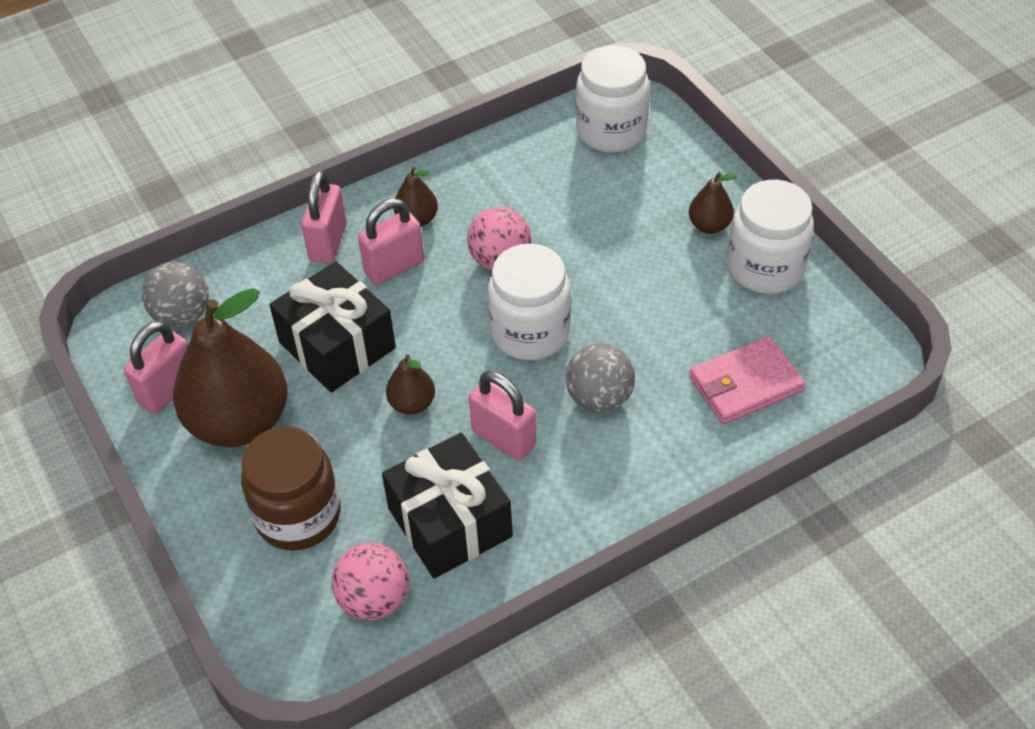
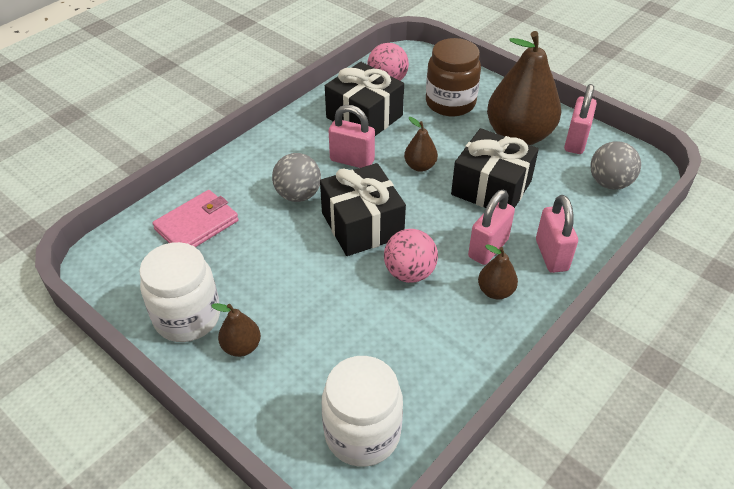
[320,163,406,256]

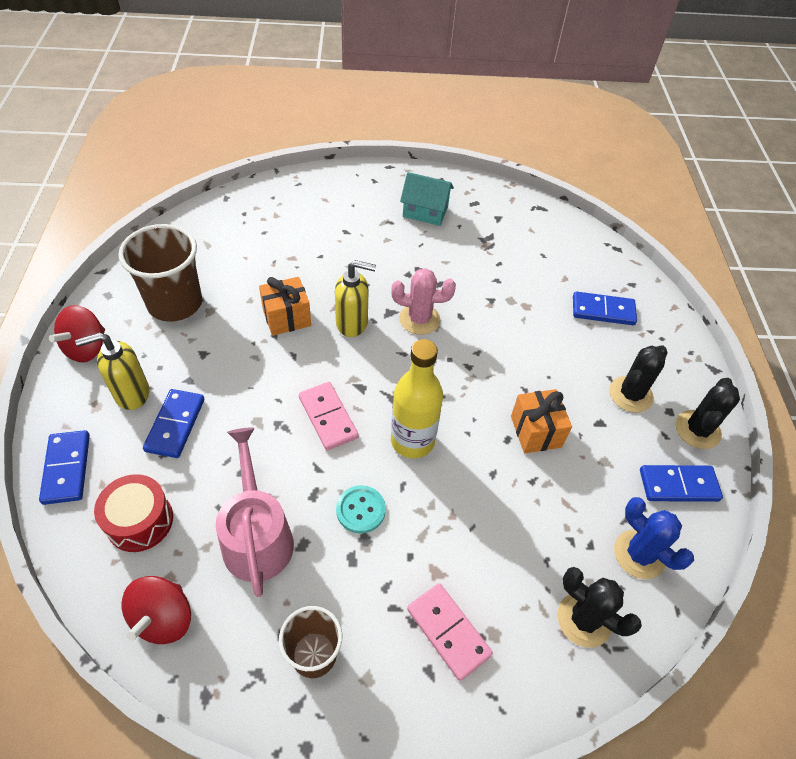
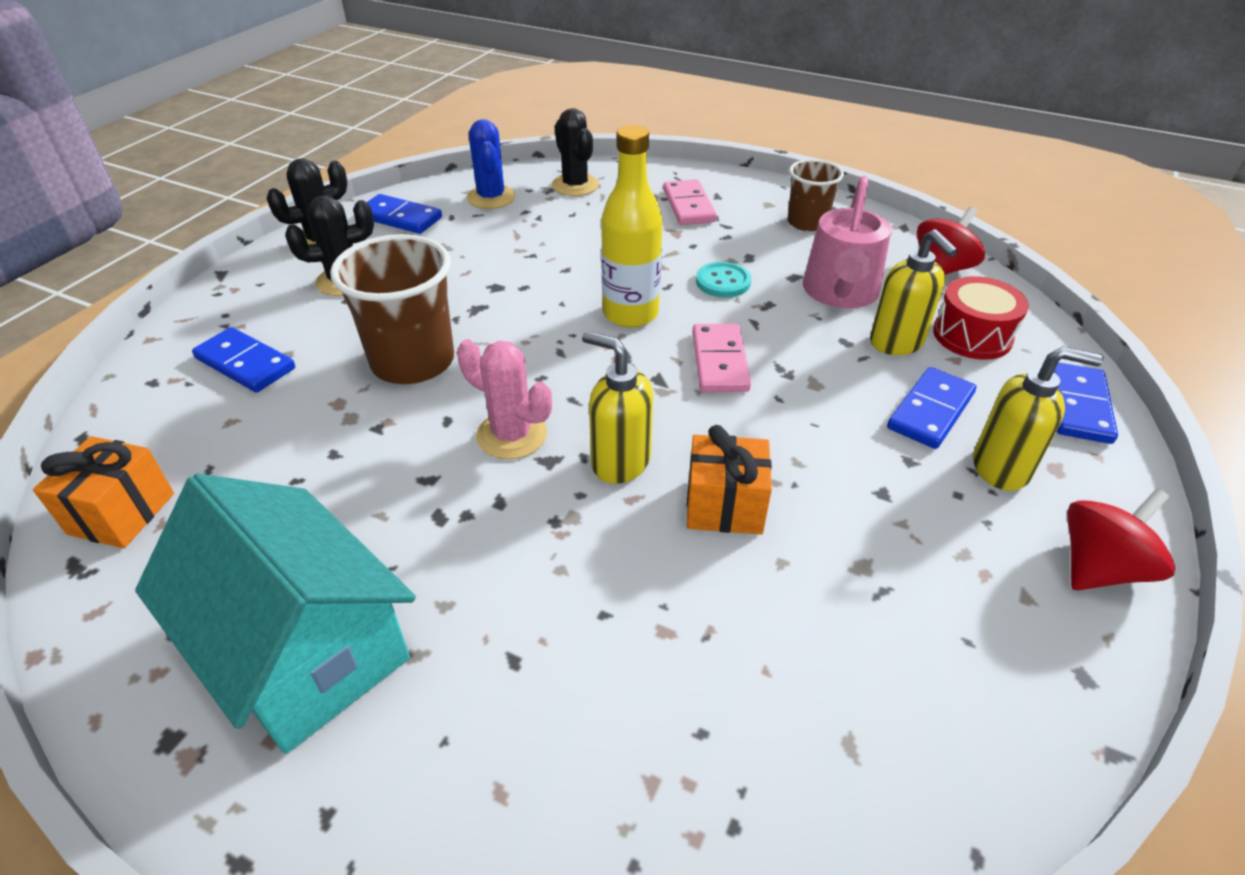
[135,473,416,754]
[330,234,454,384]
[33,436,174,548]
[870,229,958,355]

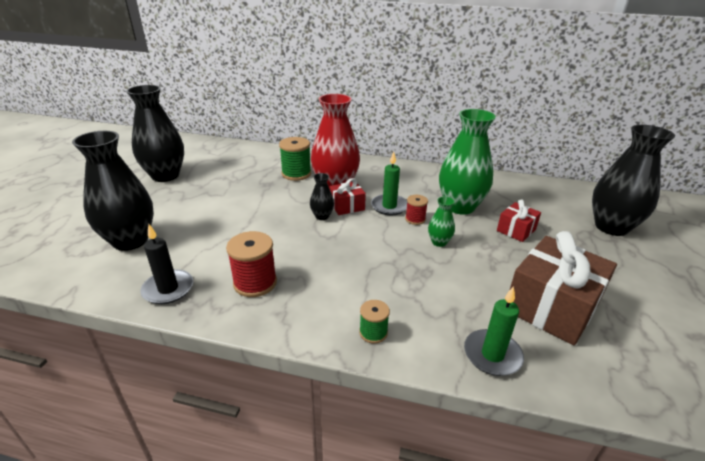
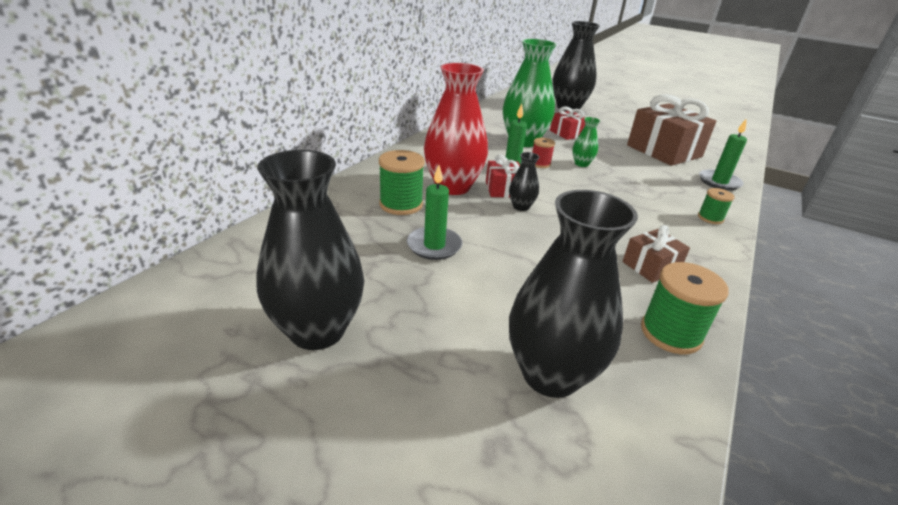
[641,262,729,354]
[623,225,690,283]
[407,165,462,260]

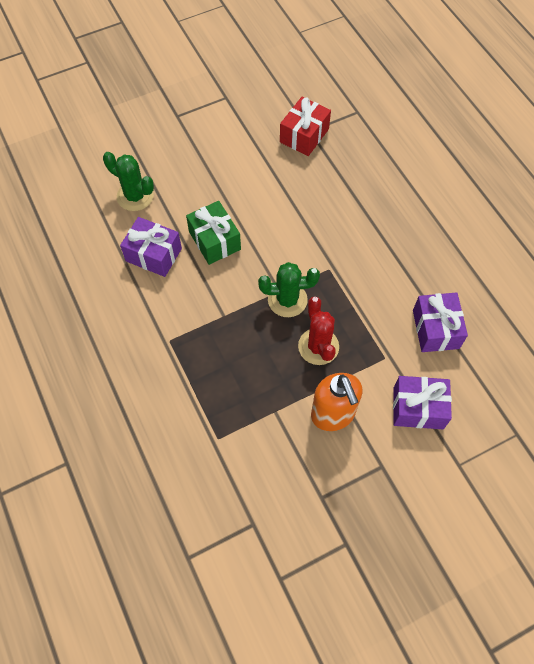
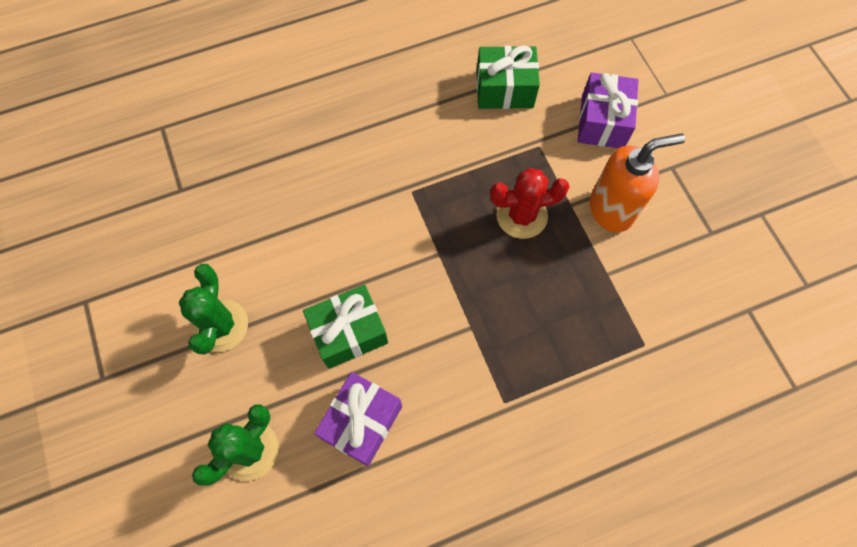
[280,97,331,156] (first image)
[179,264,248,354]
[476,45,540,109]

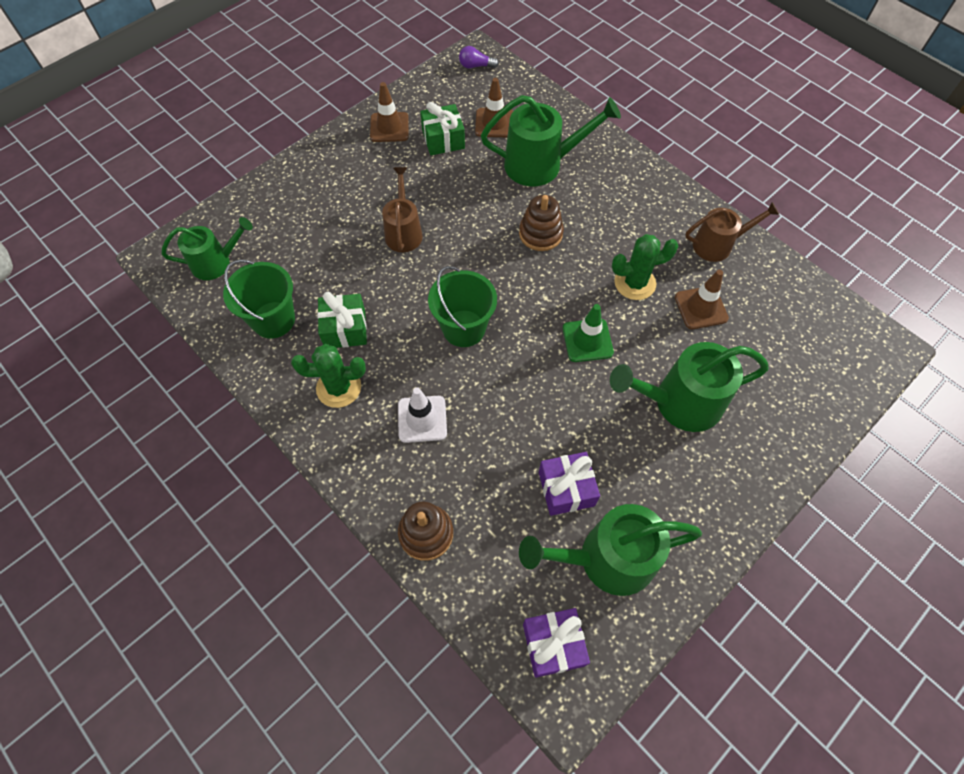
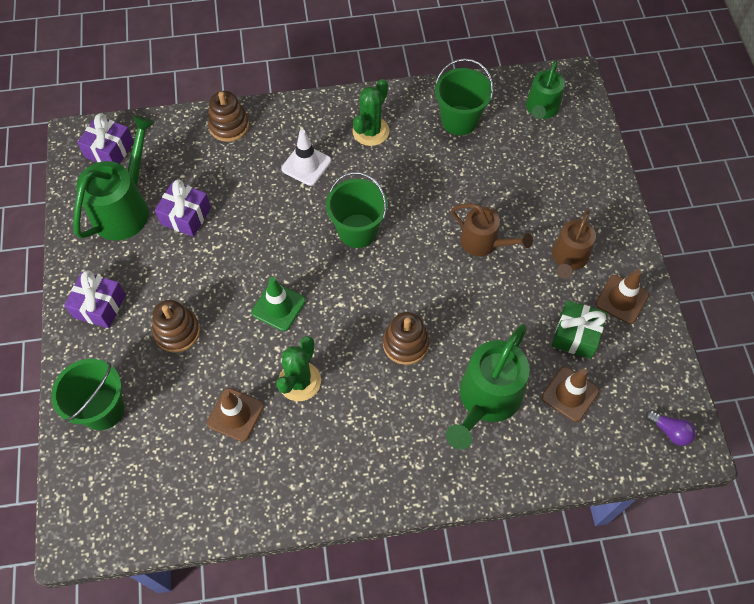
[646,410,696,446]
[552,210,596,278]
[317,292,367,348] (first image)
[152,300,200,353]
[64,270,126,328]
[51,359,125,430]

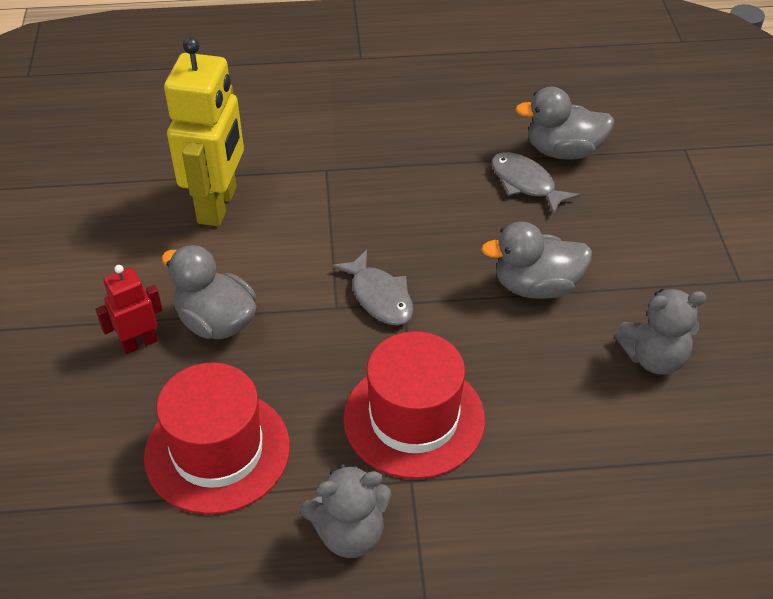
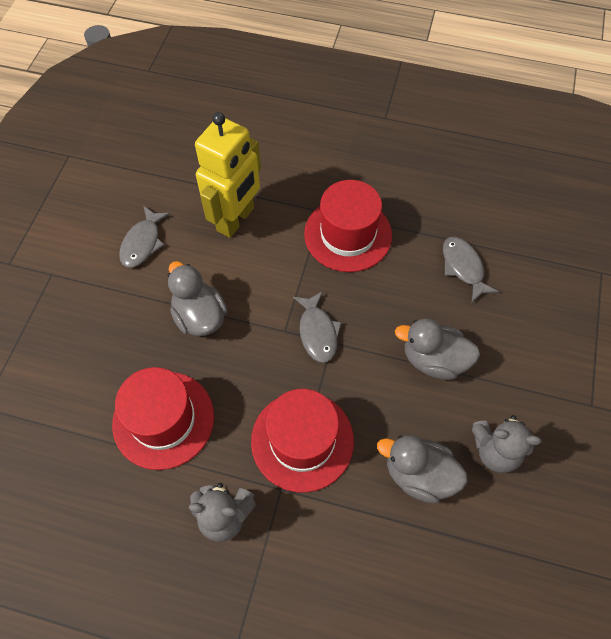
[377,435,467,503]
[96,265,163,354] (first image)
[304,180,392,272]
[119,206,170,268]

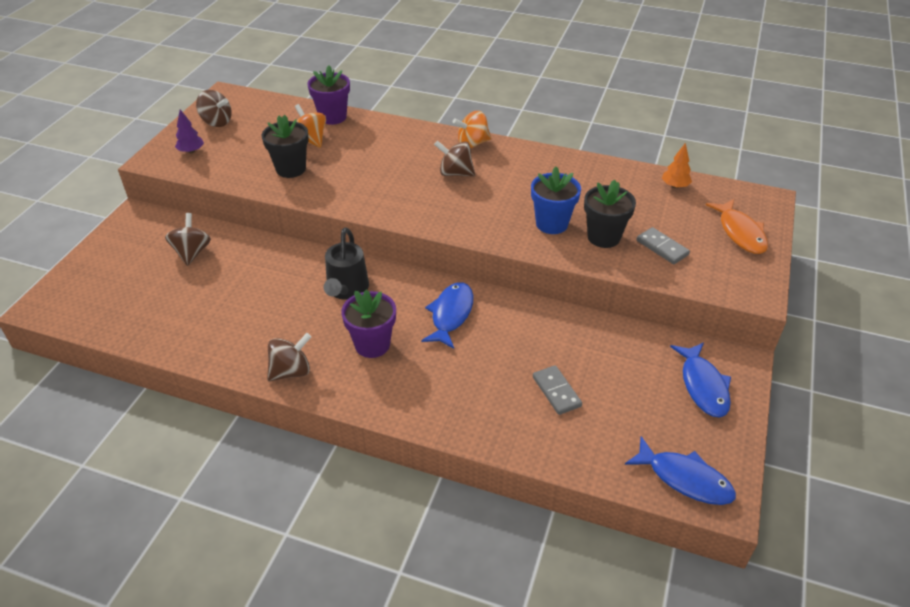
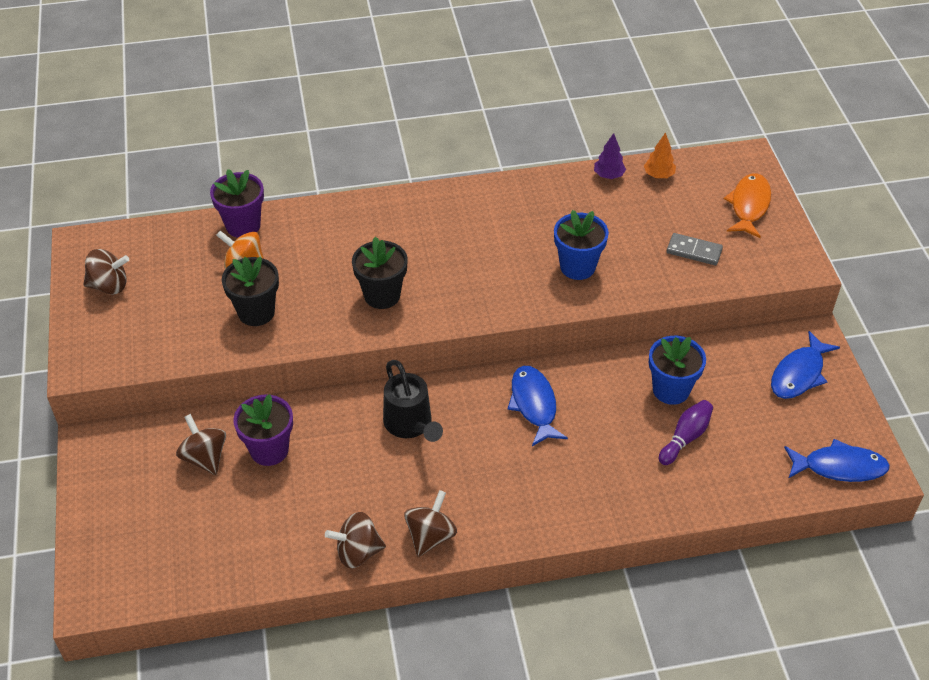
[594,133,626,179]
[453,111,491,148] (first image)
[325,512,386,568]
[352,237,408,309]
[724,173,771,238]
[233,394,293,466]
[771,331,840,399]
[659,400,713,465]
[649,336,706,405]

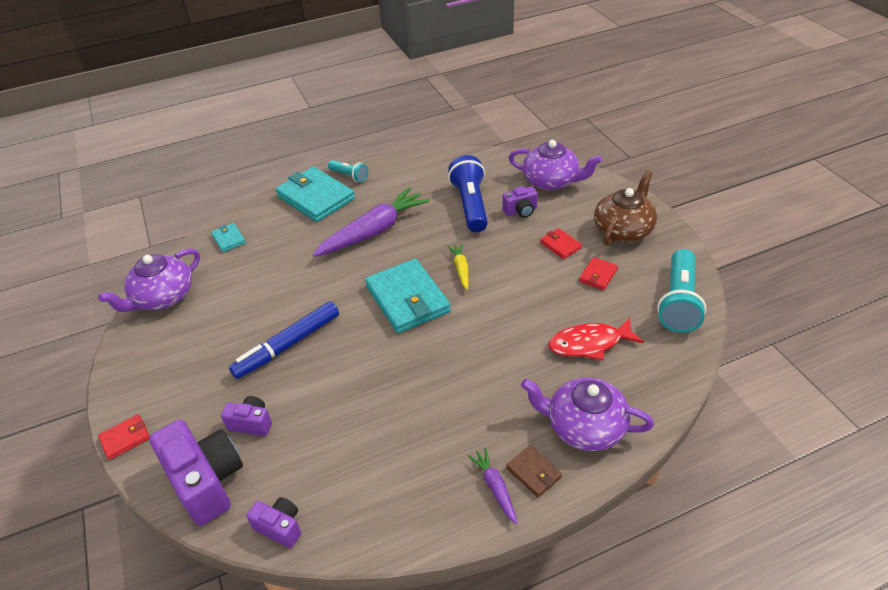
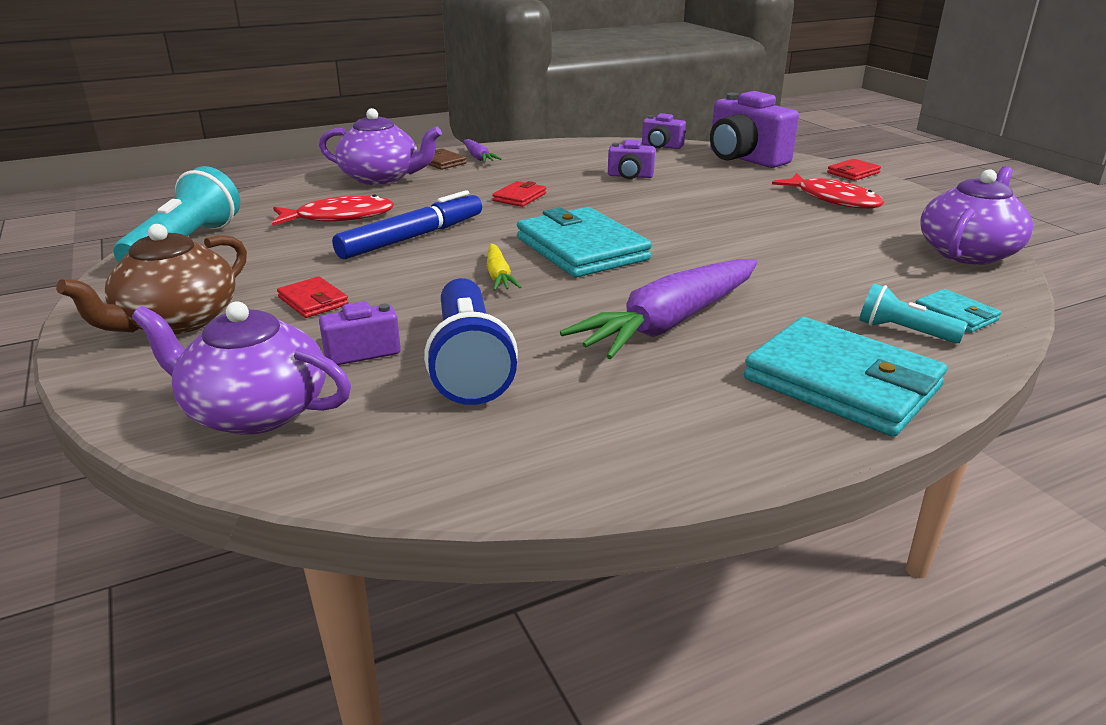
[859,283,968,343]
[492,181,546,207]
[332,190,482,259]
[608,140,655,179]
[772,173,884,209]

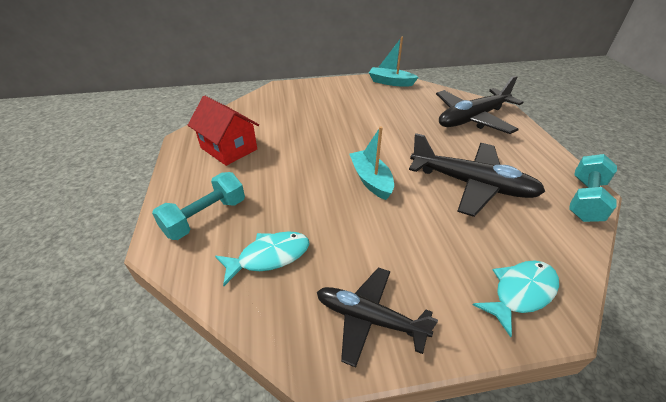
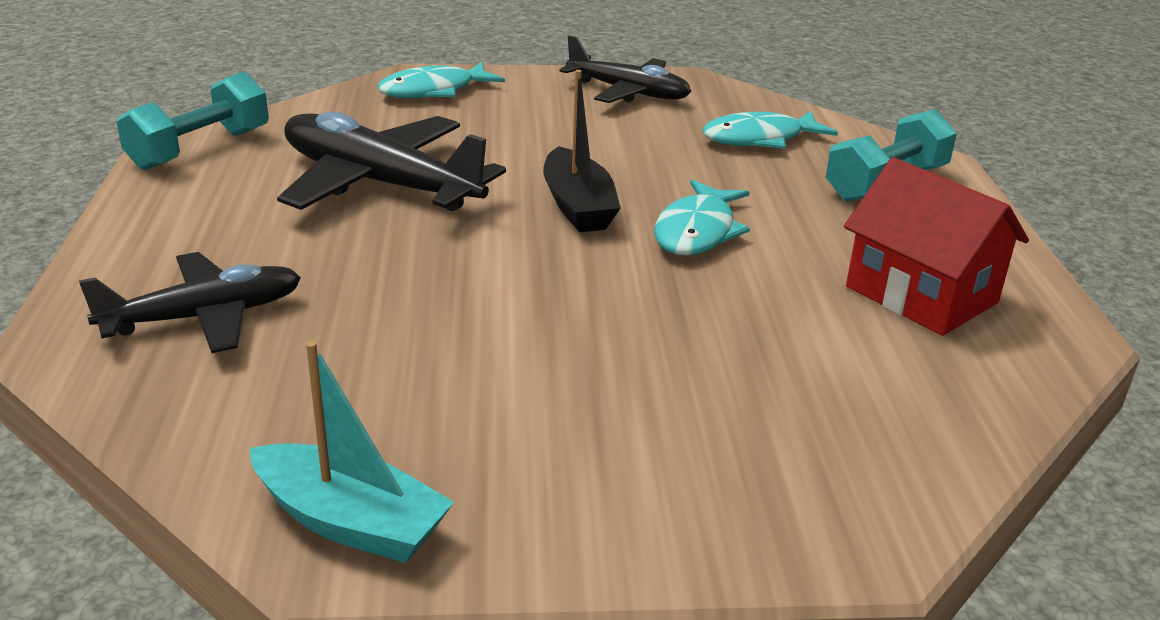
[79,252,301,353]
[543,70,621,232]
[654,179,750,256]

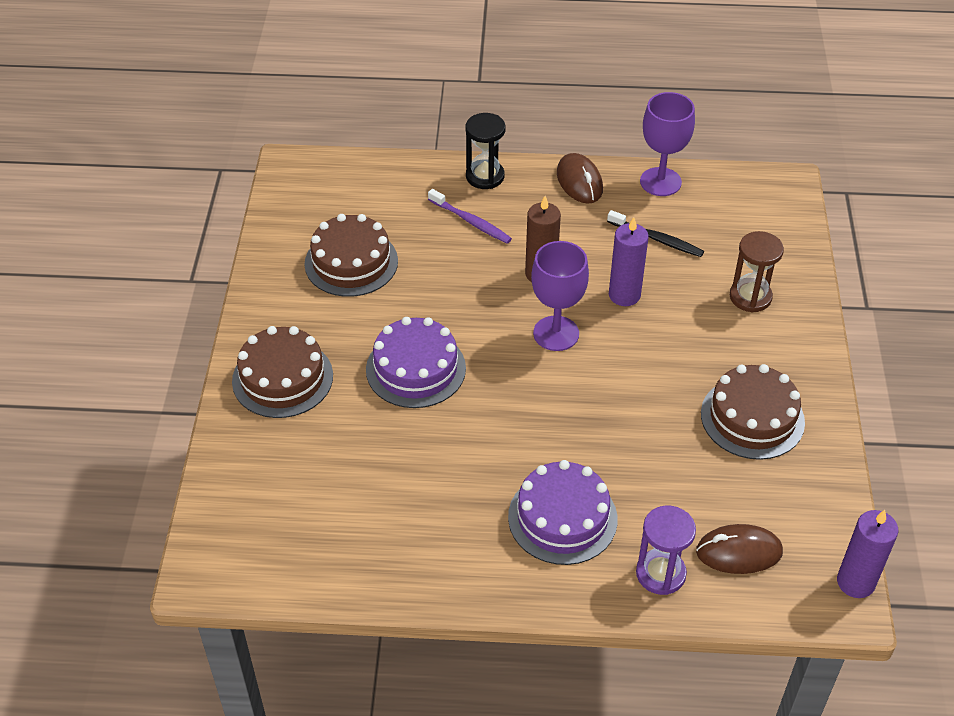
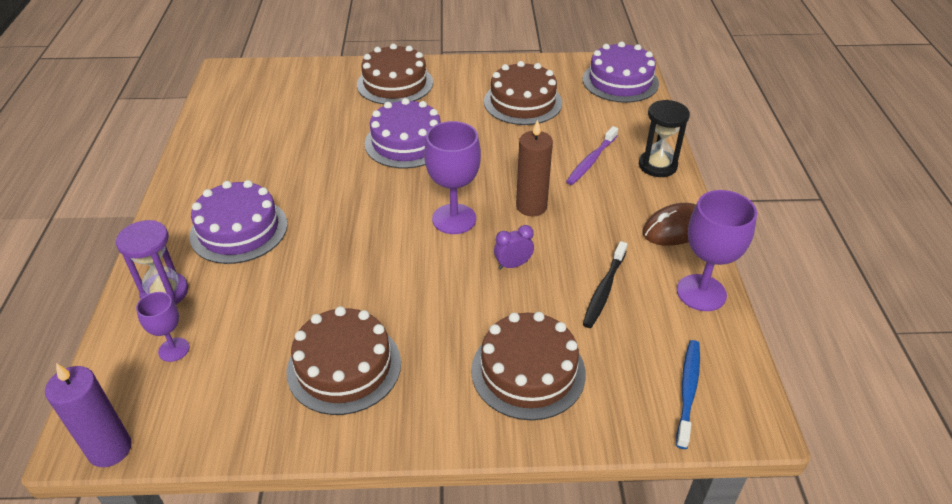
[494,225,534,270]
[471,312,586,420]
[136,292,189,362]
[583,41,659,103]
[676,340,700,449]

